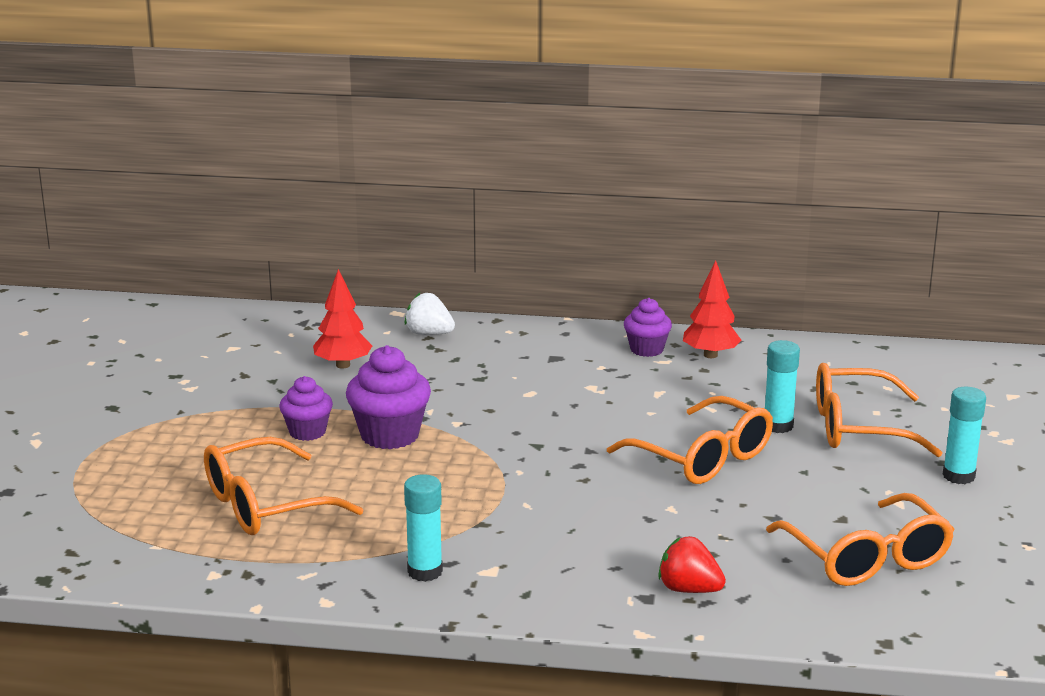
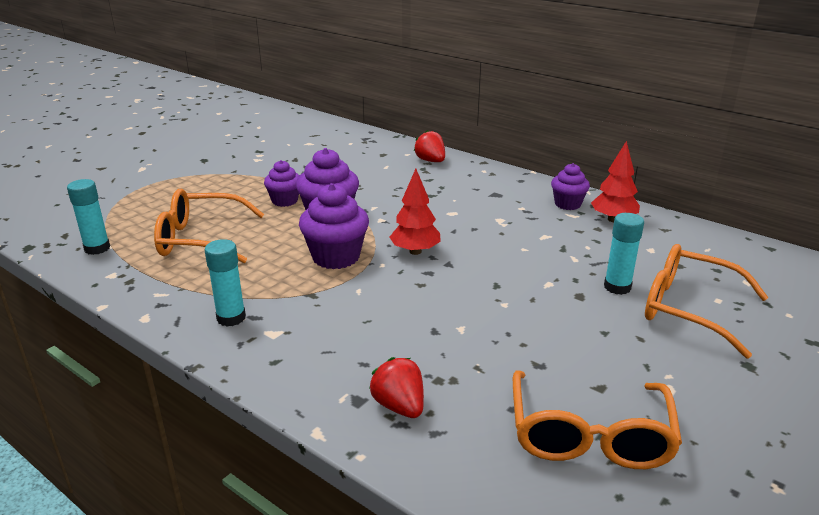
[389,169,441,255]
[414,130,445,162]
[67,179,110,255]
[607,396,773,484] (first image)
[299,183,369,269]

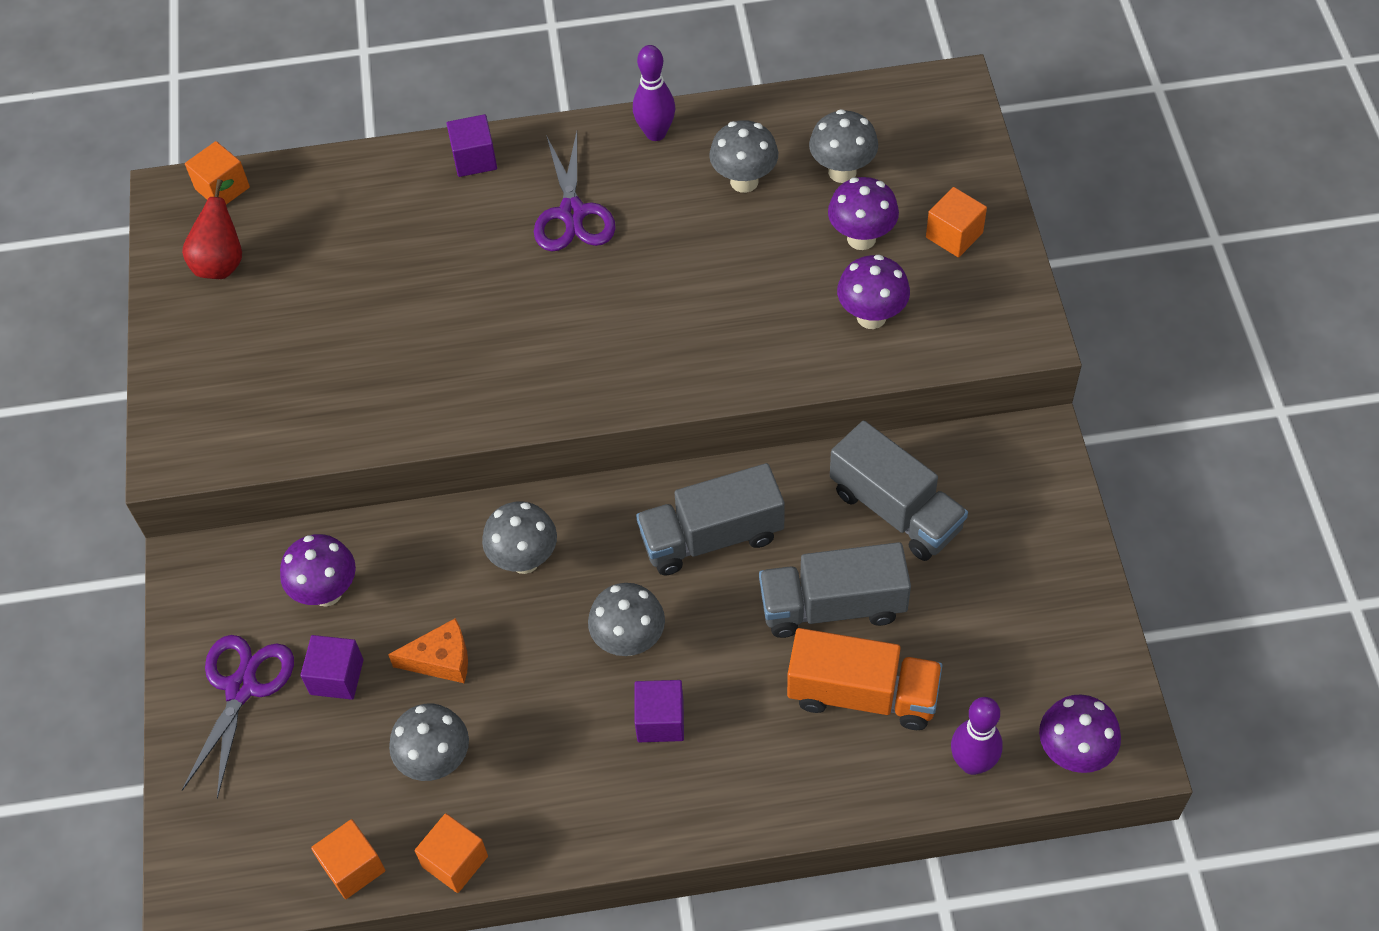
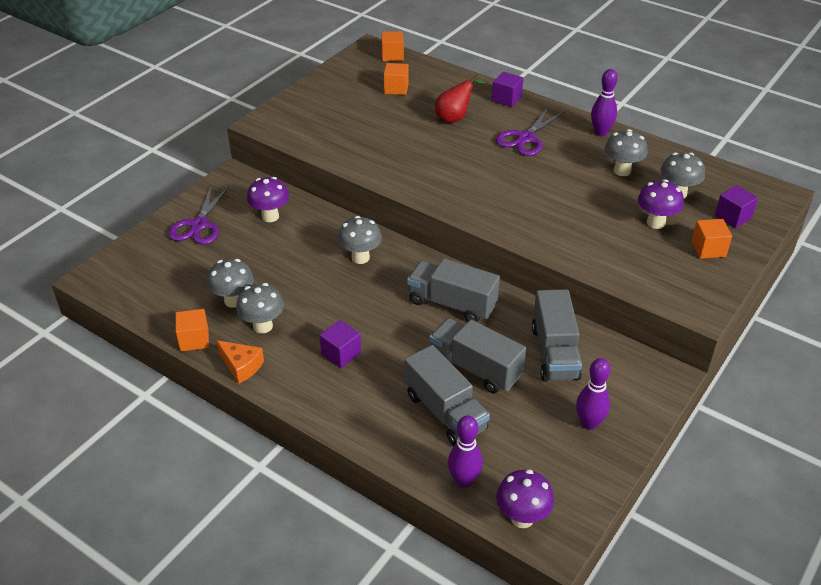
[435,75,485,123]
[837,254,910,329] (first image)
[236,283,284,333]
[216,340,264,384]
[404,345,490,446]
[169,185,229,245]
[715,185,758,228]
[384,63,409,95]
[576,358,610,430]

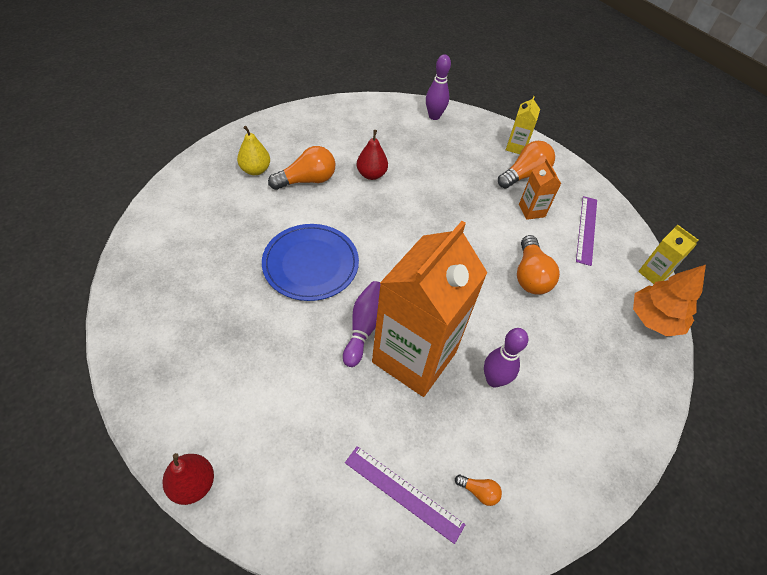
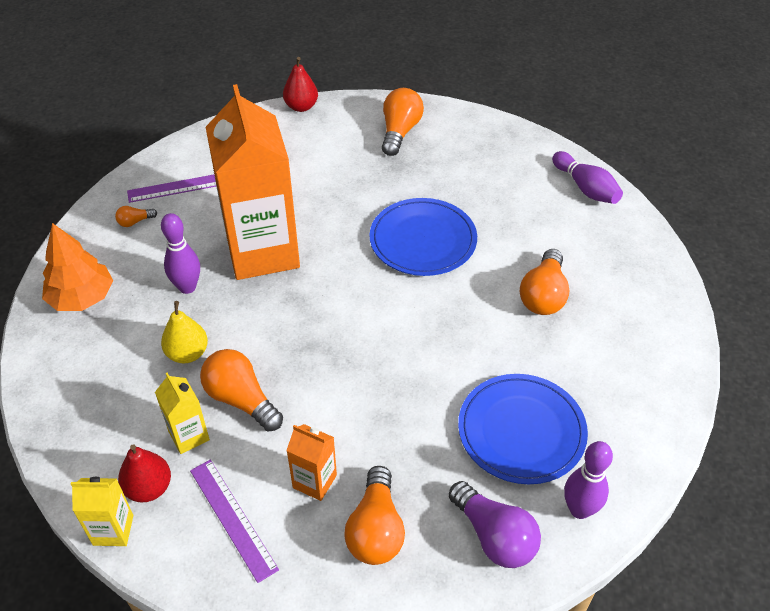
[155,373,210,454]
[161,301,208,363]
[118,444,171,502]
[42,223,113,311]
[552,151,623,204]
[382,88,424,156]
[458,374,588,484]
[449,481,541,568]

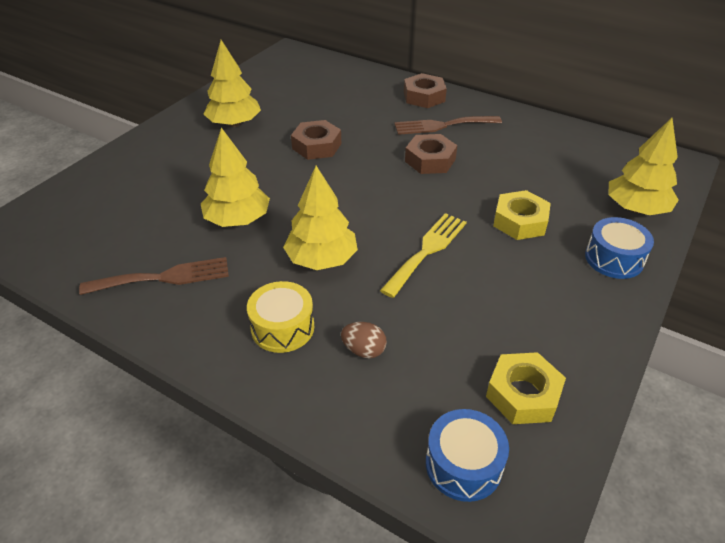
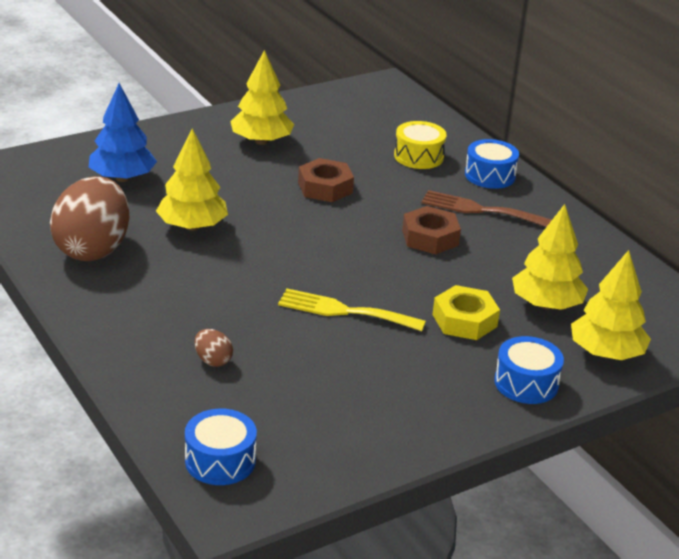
[465,139,519,189]
[512,204,588,310]
[278,289,426,331]
[50,176,130,261]
[394,121,447,169]
[486,352,566,424] (first image)
[89,83,157,182]

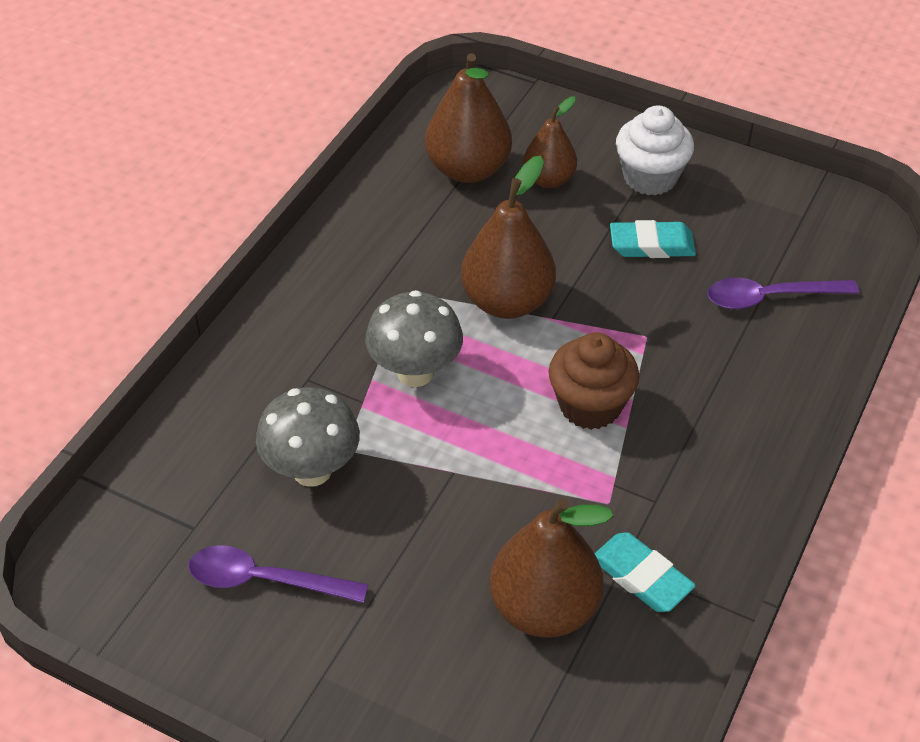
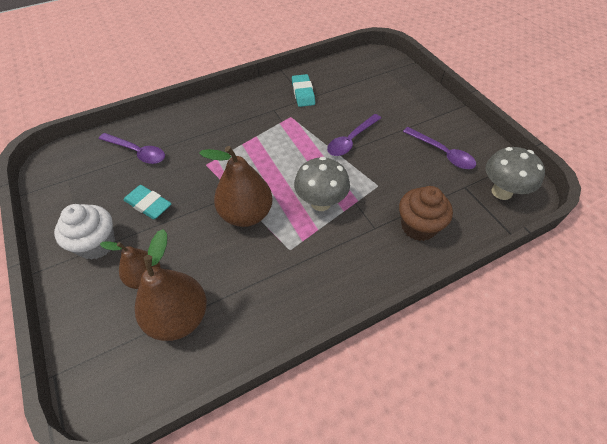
[399,186,453,241]
[486,147,545,200]
[490,498,613,638] (first image)
[327,114,381,156]

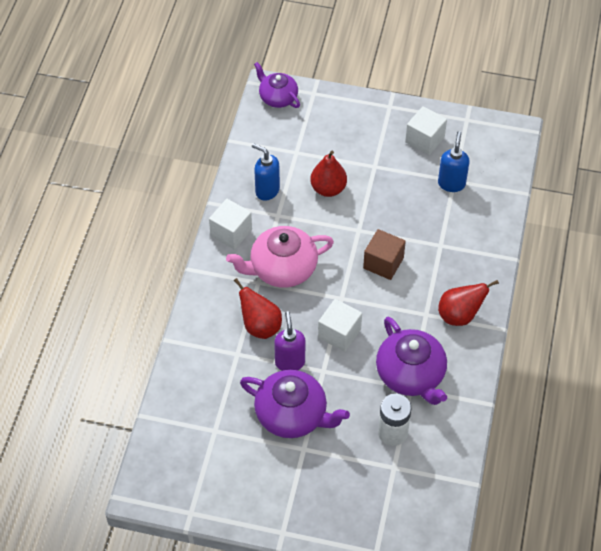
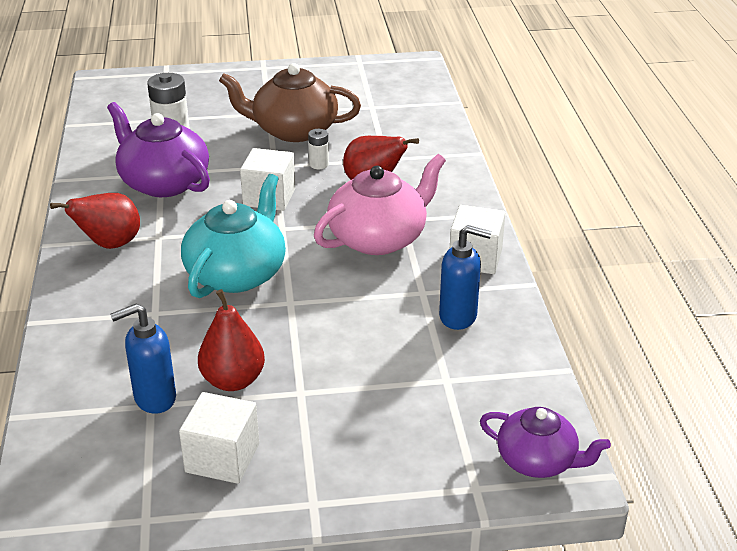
[110,304,176,414]
[198,289,265,391]
[181,174,286,298]
[308,129,329,169]
[219,63,361,142]

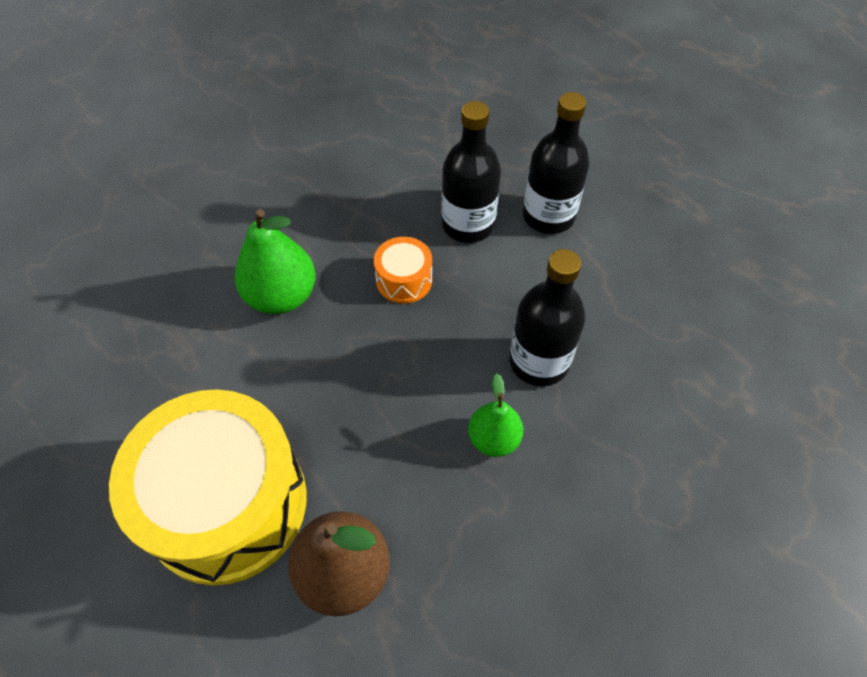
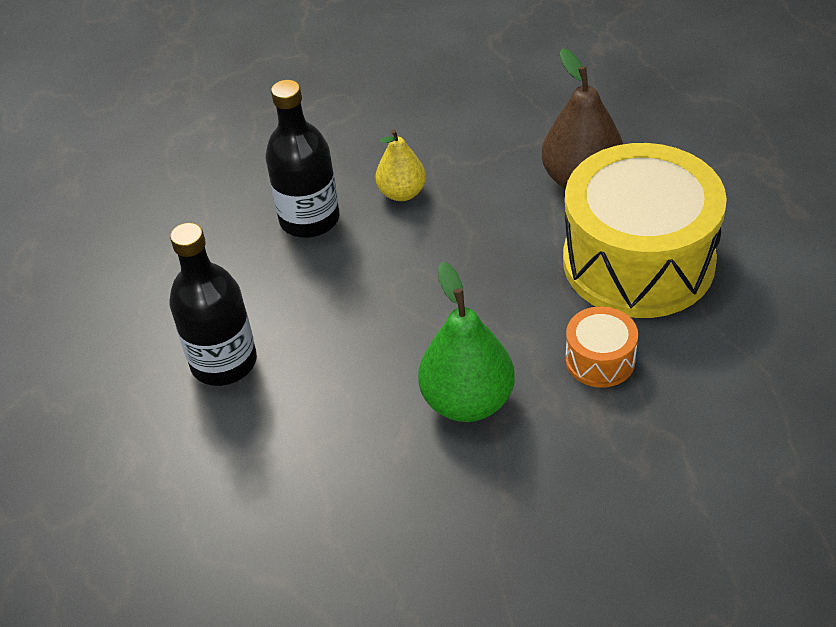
[523,92,590,234] (first image)
[565,306,638,388]
[375,129,426,201]

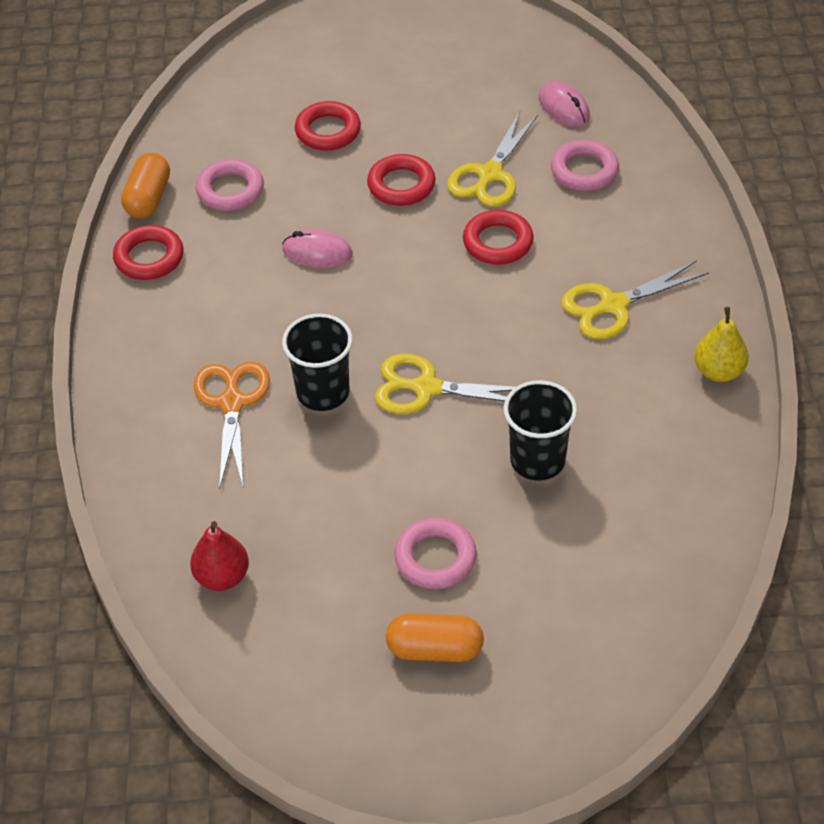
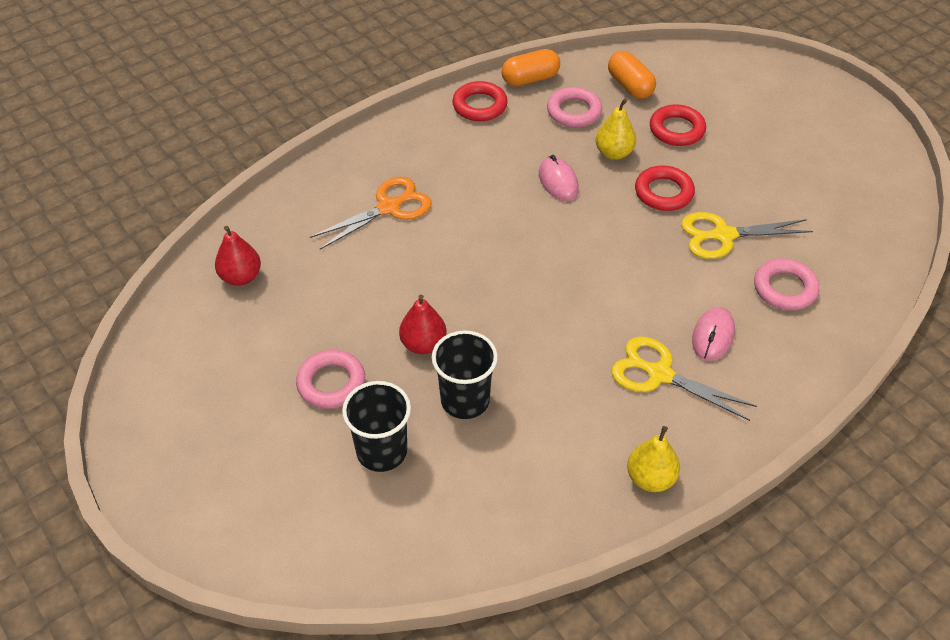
[692,307,735,361]
[463,210,534,265] (first image)
[342,381,411,472]
[375,354,516,414] (first image)
[608,51,656,99]
[595,99,636,160]
[399,295,447,354]

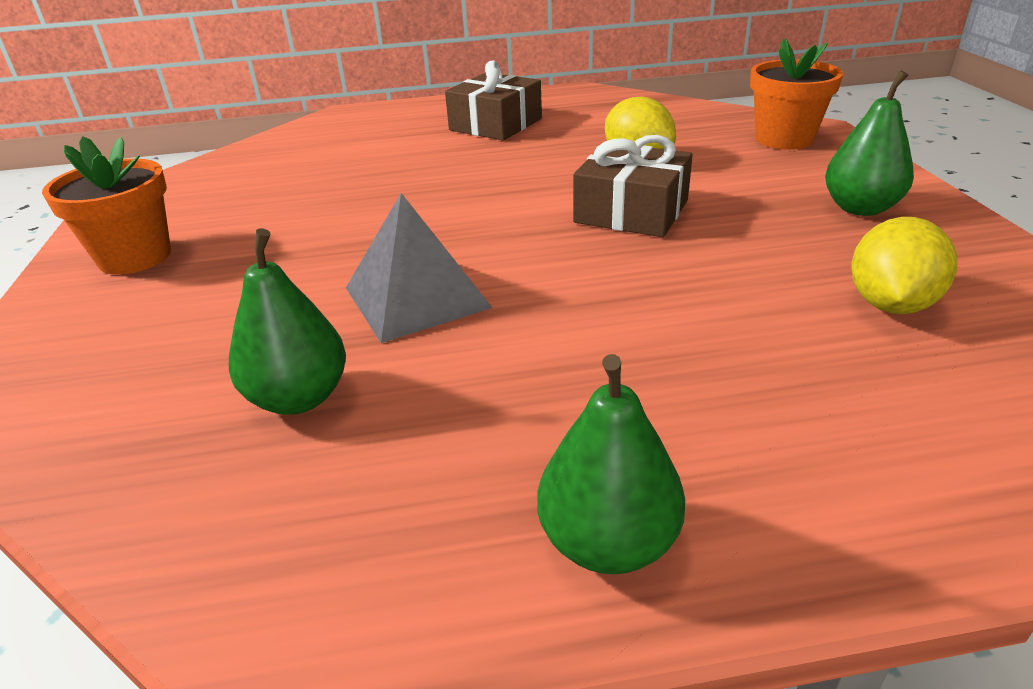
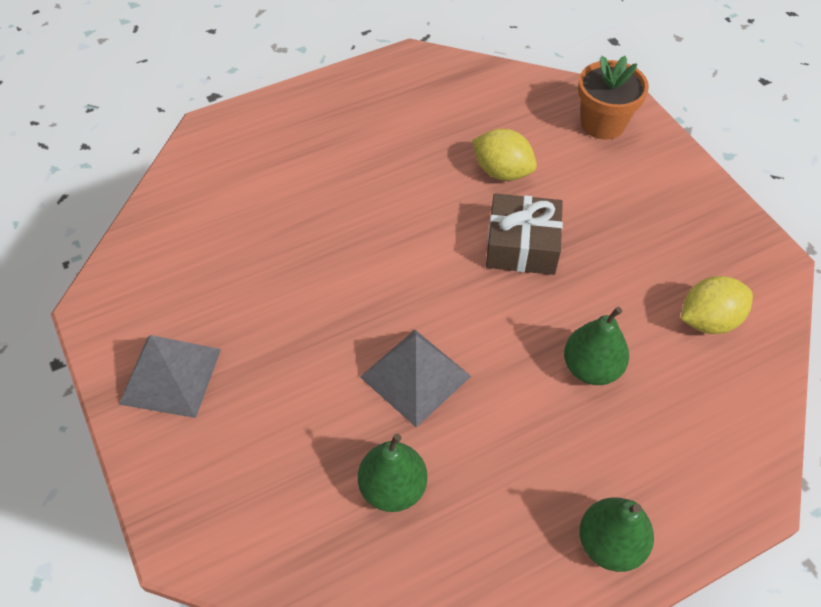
[445,60,542,141] (first image)
[564,307,629,385]
[119,335,221,418]
[681,276,753,334]

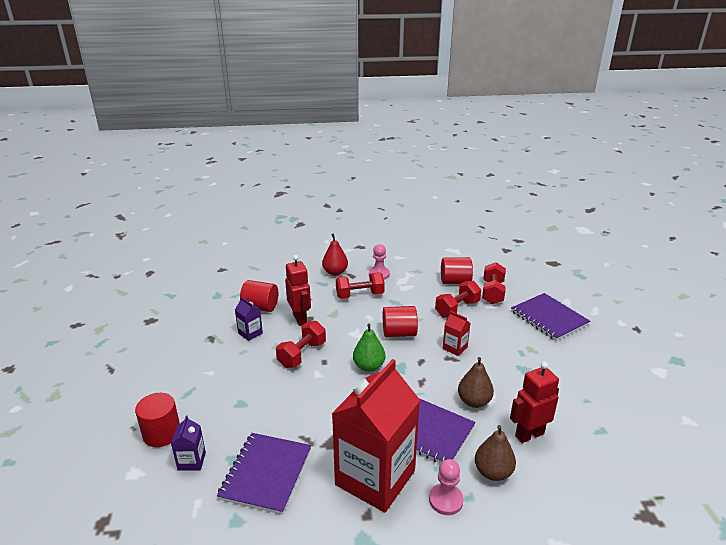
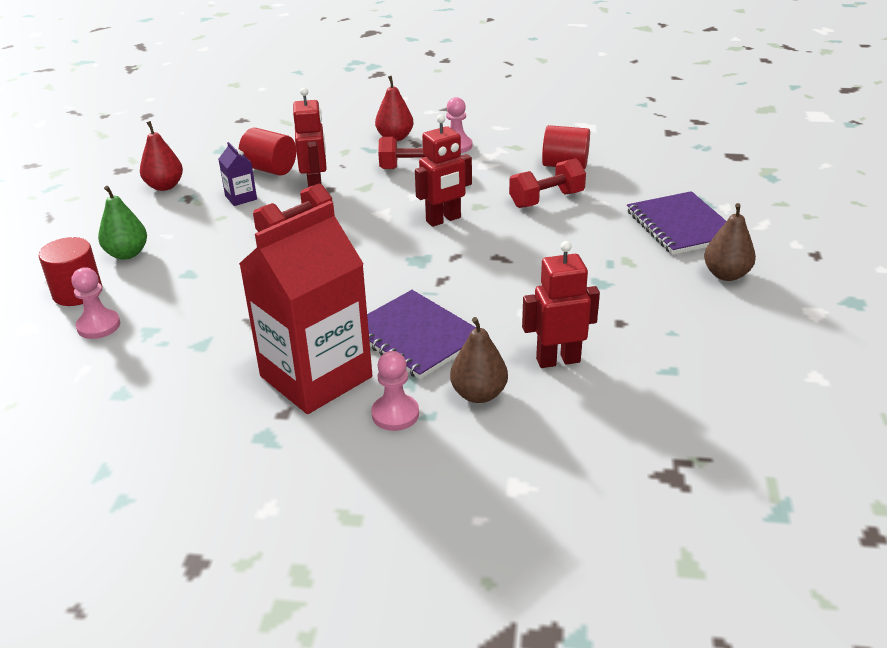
[482,262,506,304] (first image)
[415,115,472,227]
[443,311,470,356] (first image)
[98,186,147,260]
[704,203,756,281]
[71,268,120,339]
[217,433,311,515] (first image)
[140,121,183,191]

